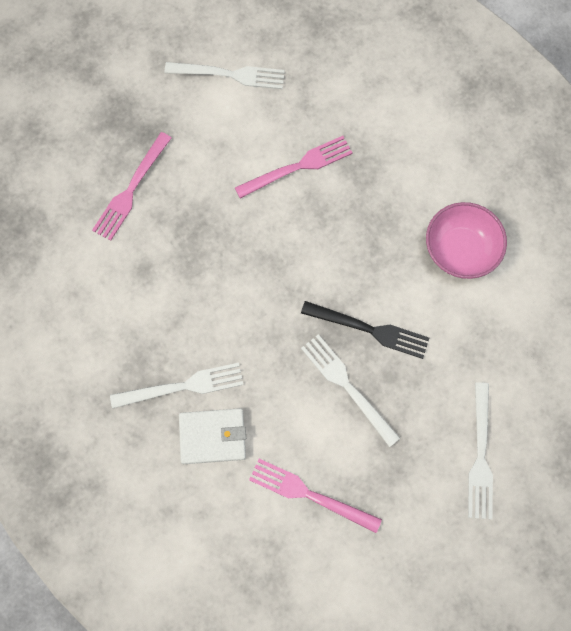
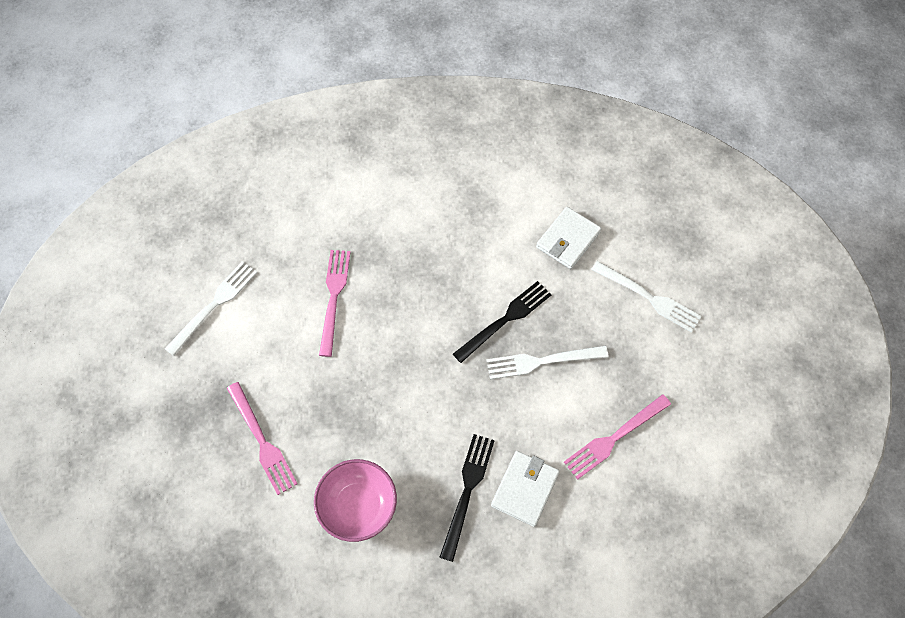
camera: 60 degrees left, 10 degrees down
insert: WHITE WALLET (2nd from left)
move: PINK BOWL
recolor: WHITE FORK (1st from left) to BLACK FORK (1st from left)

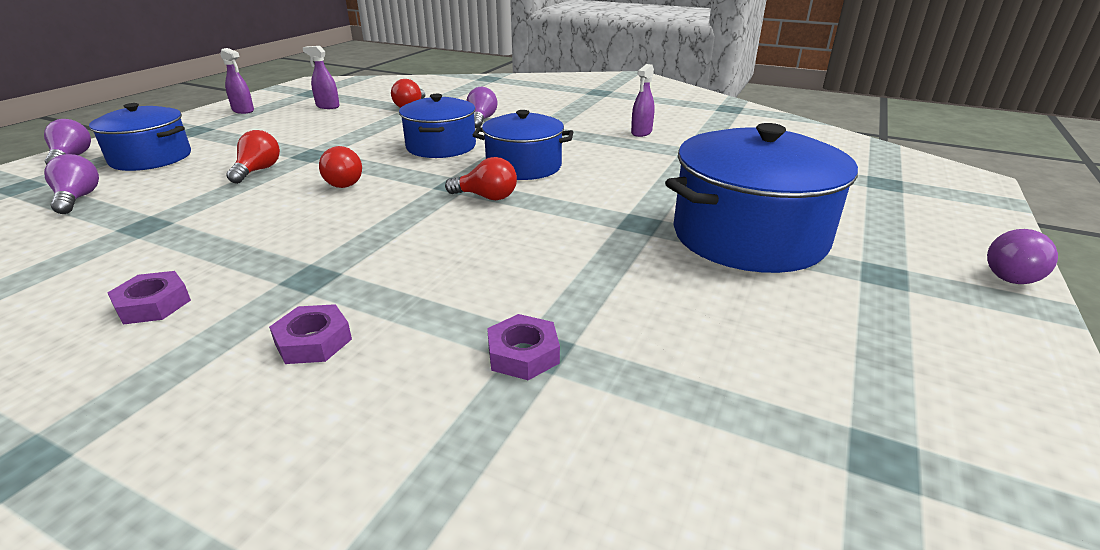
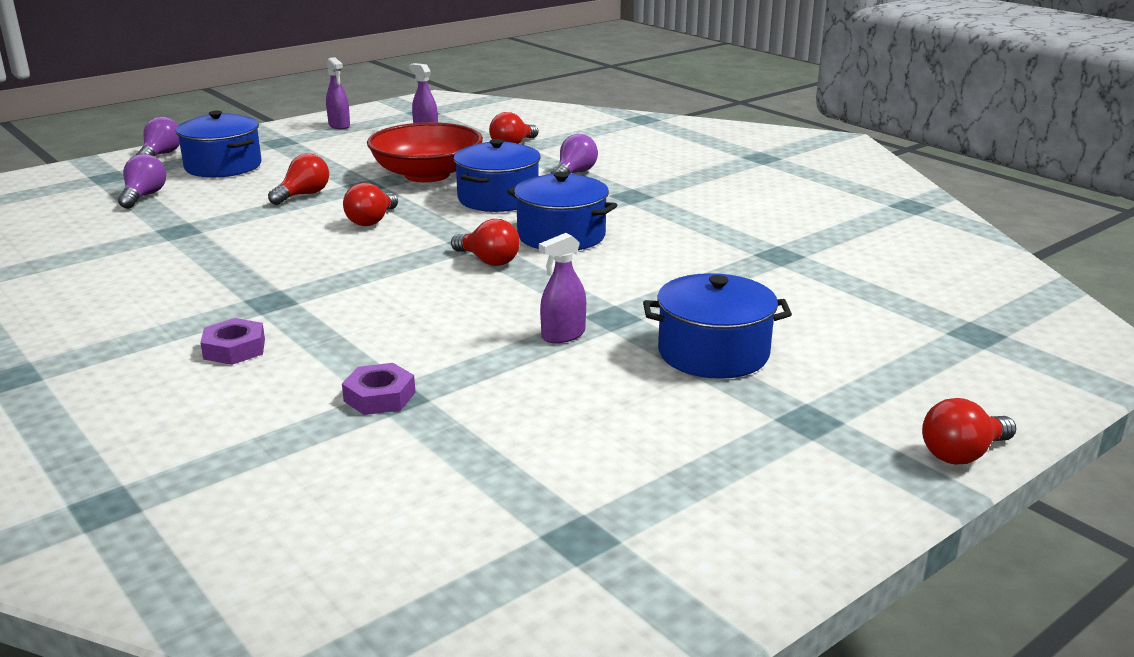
camera: 25 degrees right, 5 degrees down
delete: PURPLE NUT (1st from left)
insert: RED BOWL
move: PURPLE SPRAY BOTTLE (3rd from left)
recolor: PURPLE LIGHT BULB (4th from left) to RED LIGHT BULB (5th from left)
resize: BLUE POT (4th from left) x0.63

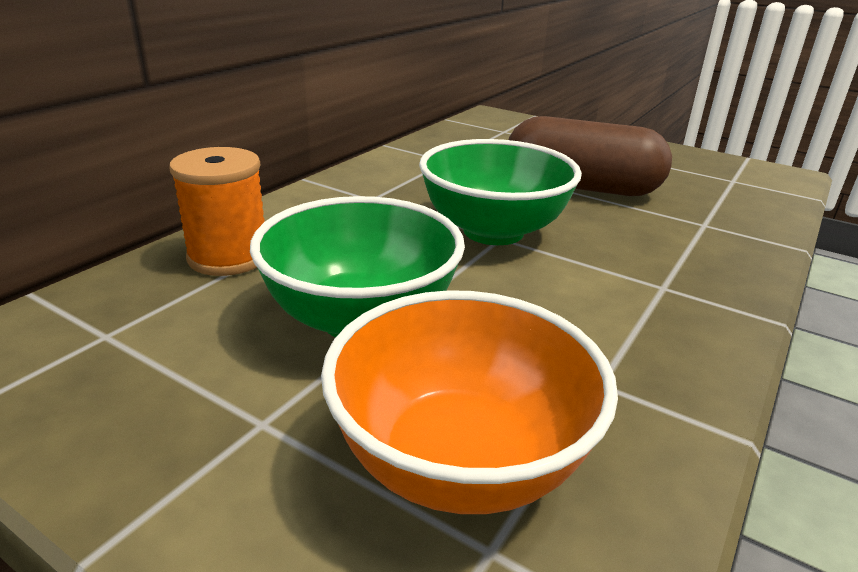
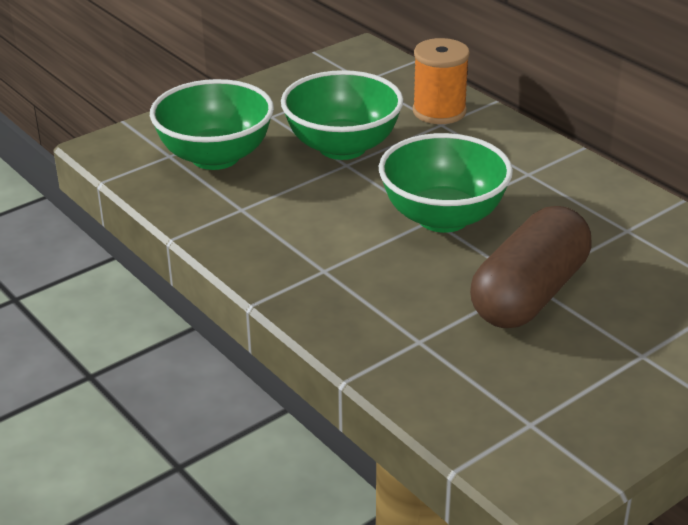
camera: 110 degrees right, 5 degrees up
recolor: ORANGE BOWL to GREEN BOWL (1st from left)

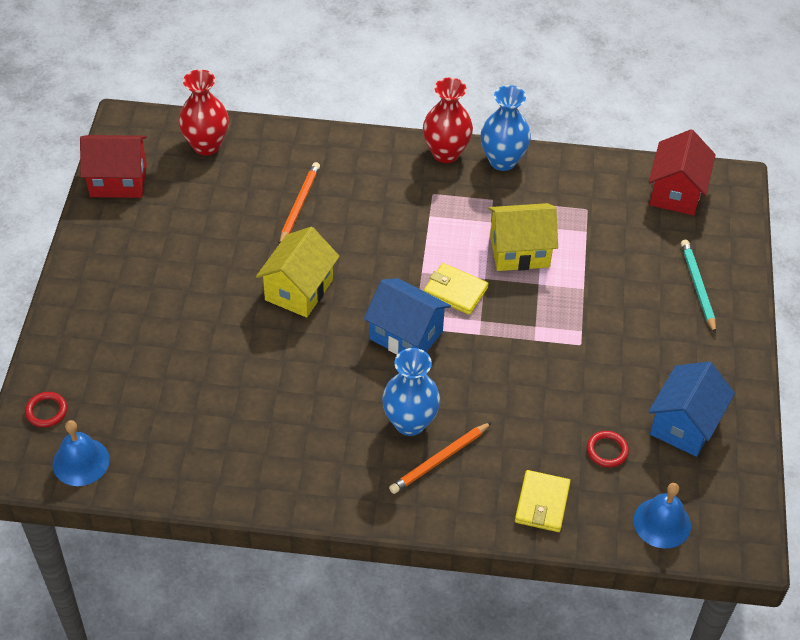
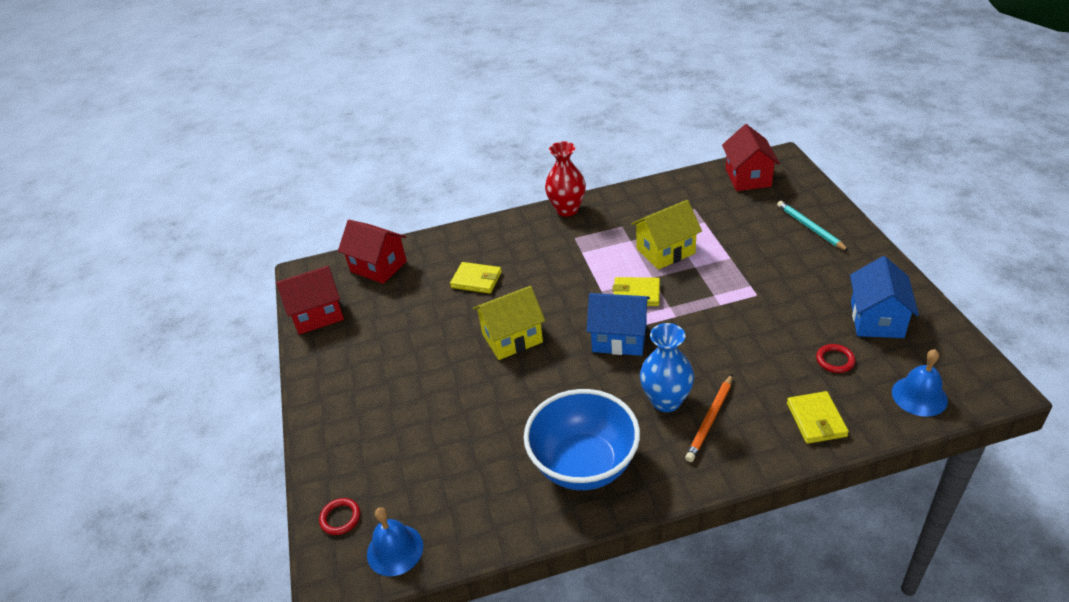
camera: 15 degrees left, 10 degrees down
delete: BLUE VASE (2nd from left)
insert: BLUE BOWL
replace: RED VASE (1st from left) to RED HOUSE (2nd from left); ORANGE PENCIL (1st from left) to YELLOW WALLET (1st from left)
rotate: YELLOW HOUSE (1st from left) 60 degrees clockwise

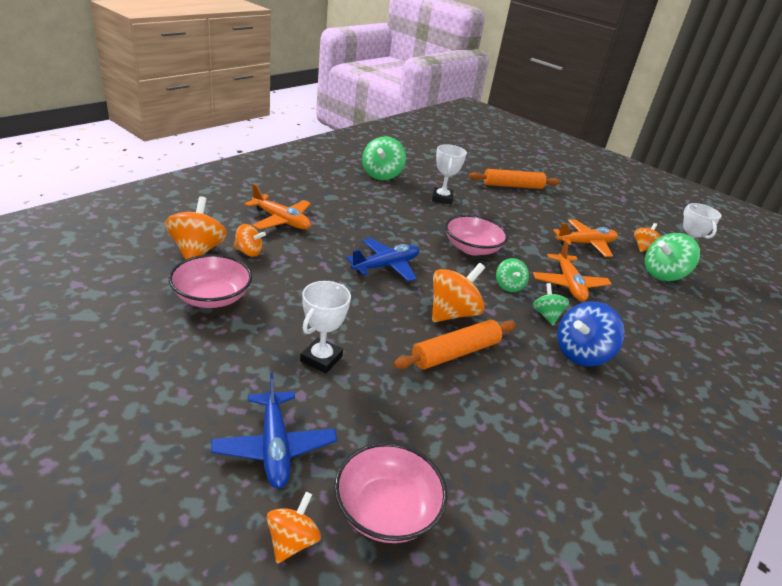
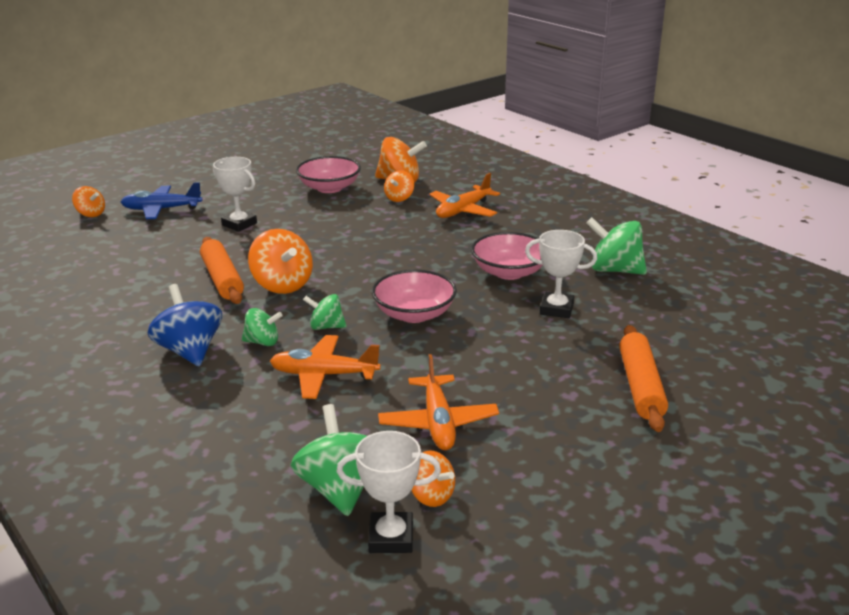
camera: 105 degrees right, 5 degrees down
delete: BLUE PLANE (2nd from left)
move: PINK BOWL (2nd from left in the first image) to PINK BOWL (3rd from left)

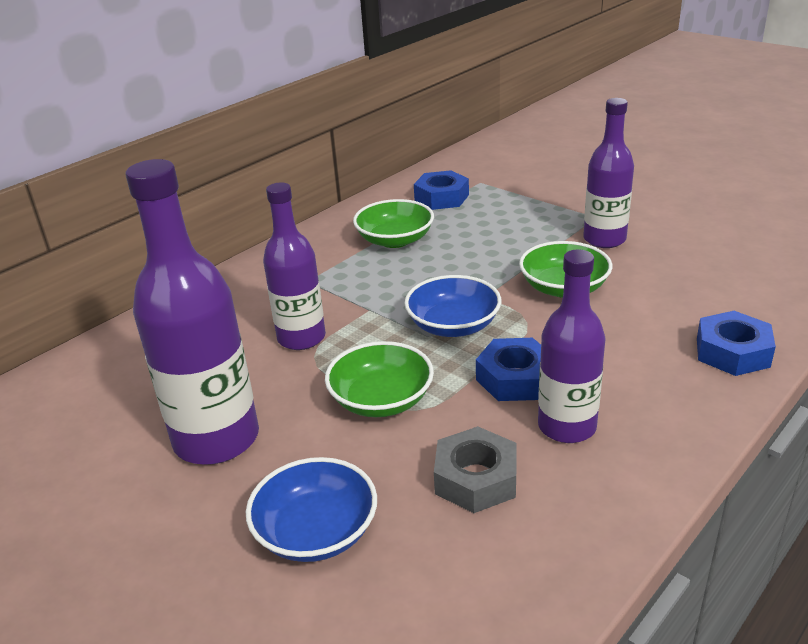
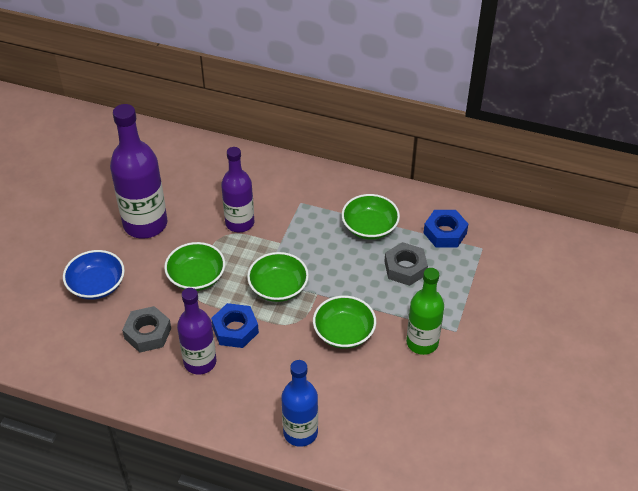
camera: 65 degrees right, 15 degrees up
insert: GREY NUT (2nd from left)
replace: BLUE NUT (3rd from left) to BLUE BOTTLE
recolor: BLUE BOWL (2nd from left) to GREEN BOWL (2nd from left); PURPLE BOTTLE (4th from left) to GREEN BOTTLE

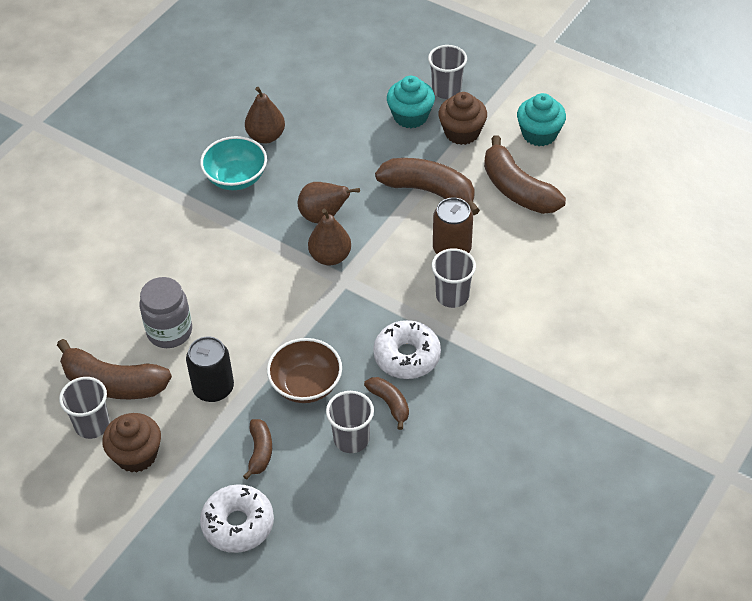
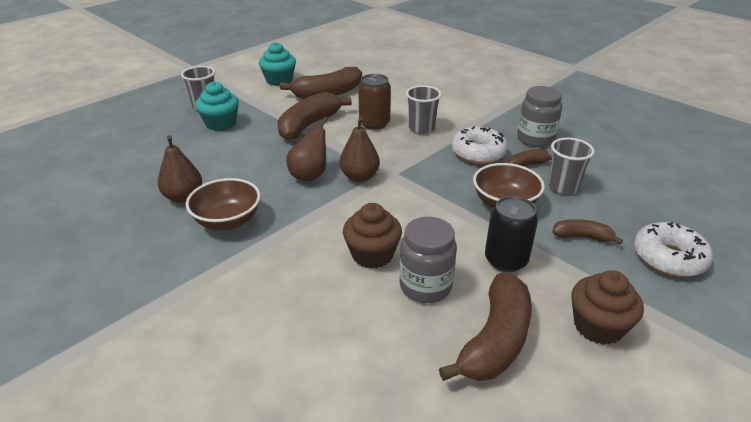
camera: 80 degrees left, 15 degrees down
delete: GREY CUP (1st from left)
insert: GREY JAR (2nd from left)
move: BROWN CUPCAKE (2nd from left in the first image) to BROWN CUPCAKE (1st from left)
recolor: TURQUOISE BOWL to BROWN BOWL (1st from left)

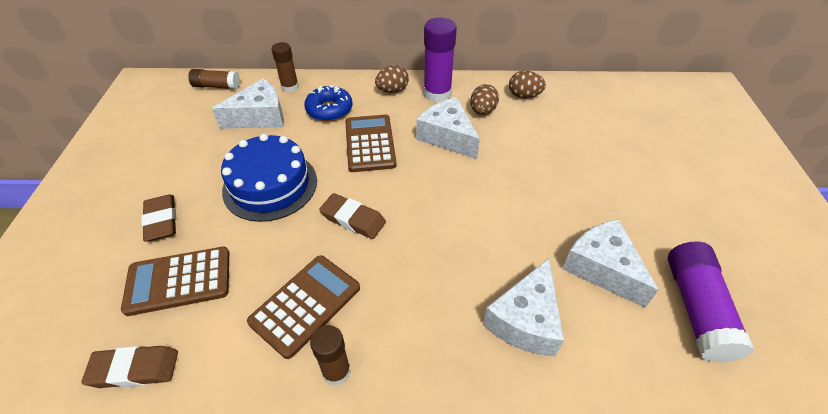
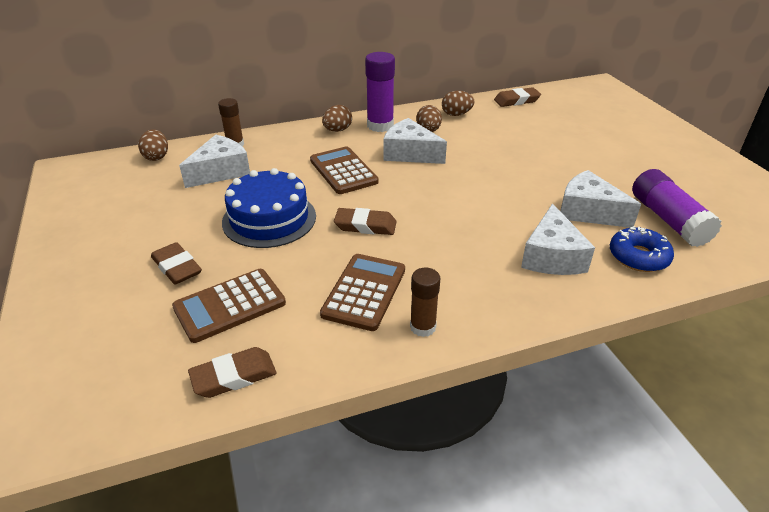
camera: 20 degrees left, 10 degrees down
insert: BROWN ERASER (4th from left)
move: BLUE DONUT
replace: BROWN GLUE STICK (1st from left) to BROWN EGG (1st from left)

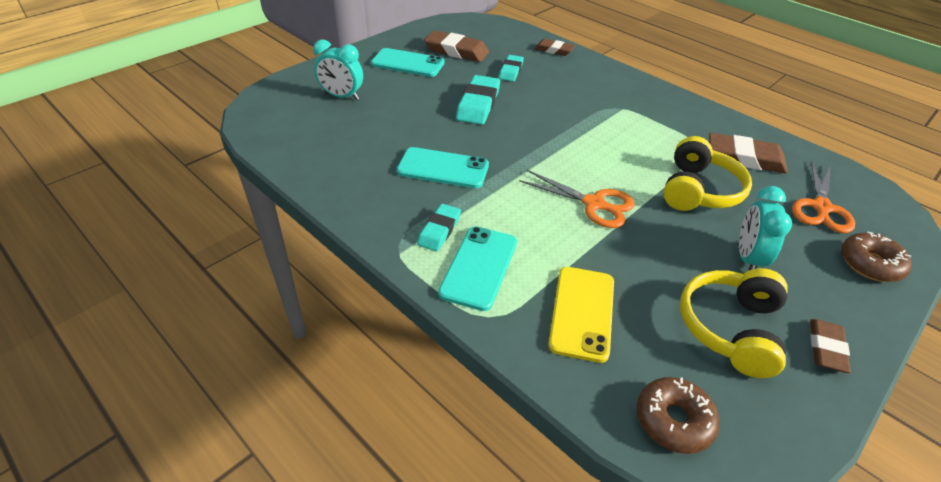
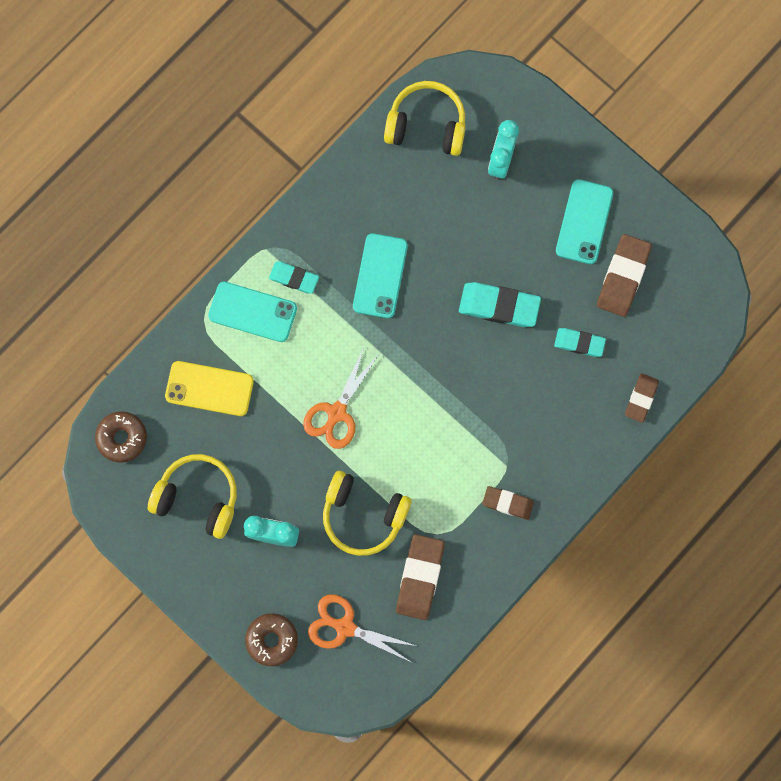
camera: 90 degrees right, 35 degrees up
insert: YELLOW HEADPHONES (3rd from left)
move: BROWN ERASER (4th from left in the first image) to BROWN ERASER (2nd from left)

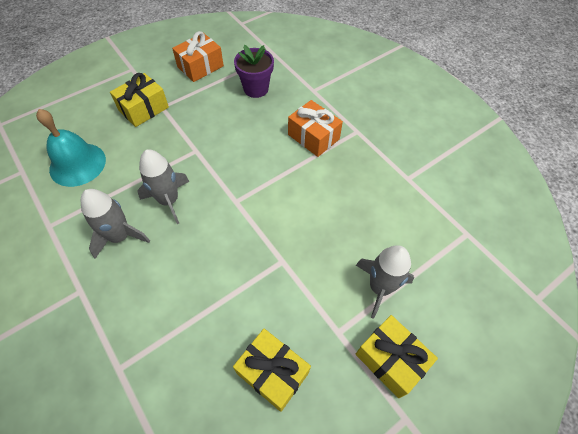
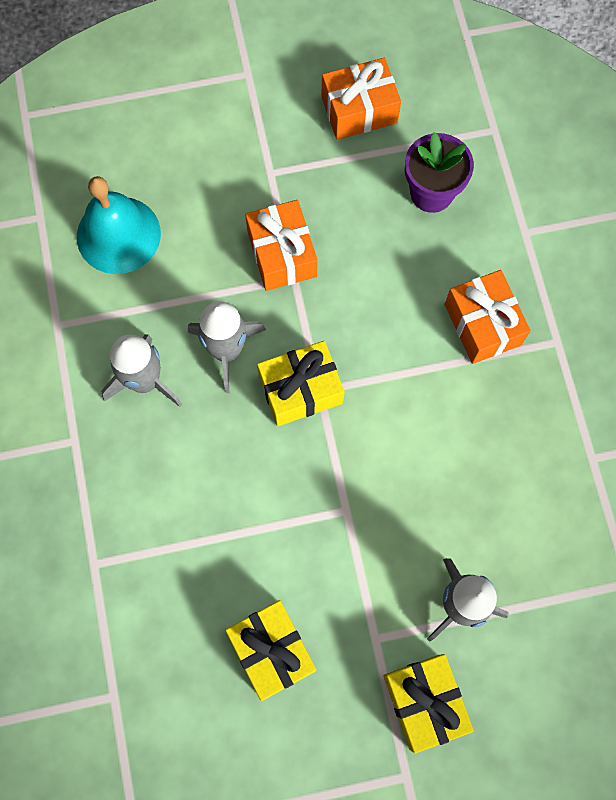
camera: 25 degrees right, 15 degrees up
insert: ORANGE GIFT (1st from left)
move: YELLOW GIFT (1st from left in the first image) to YELLOW GIFT (2nd from left)

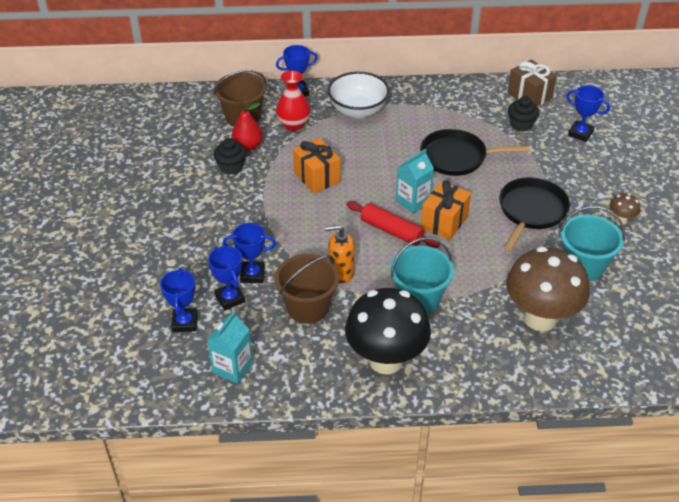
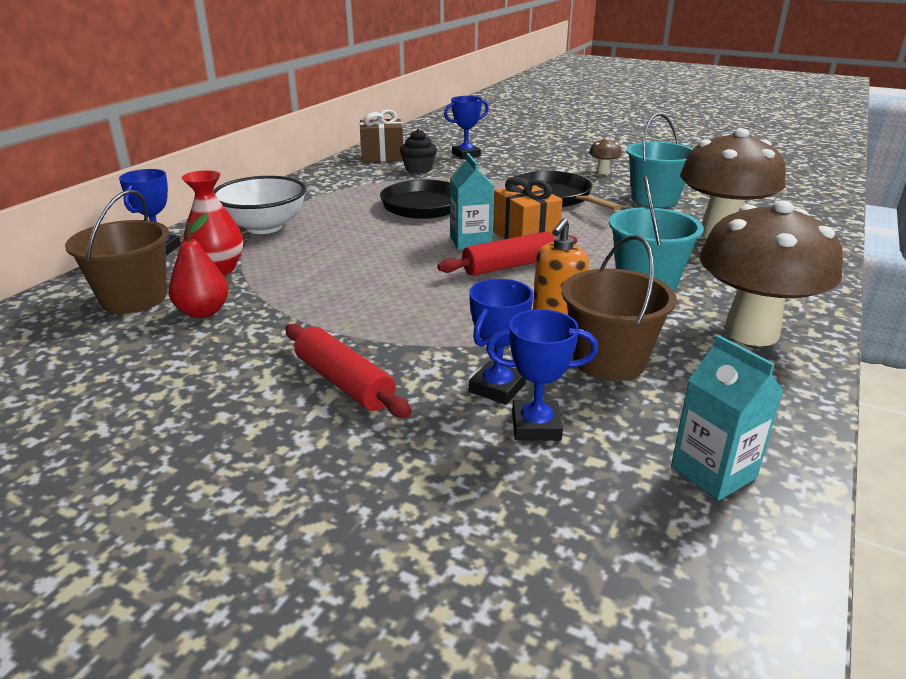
camera: 60 degrees left, 15 degrees down
delete: BLUE TROPHY (1st from left); BLACK CUPCAKE (1st from left); ORANGE GIFT (1st from left)
insert: RED ROLLING PIN (1st from left)
recolor: BLACK MUSHROOM to BROWN MUSHROOM (3rd from left)

